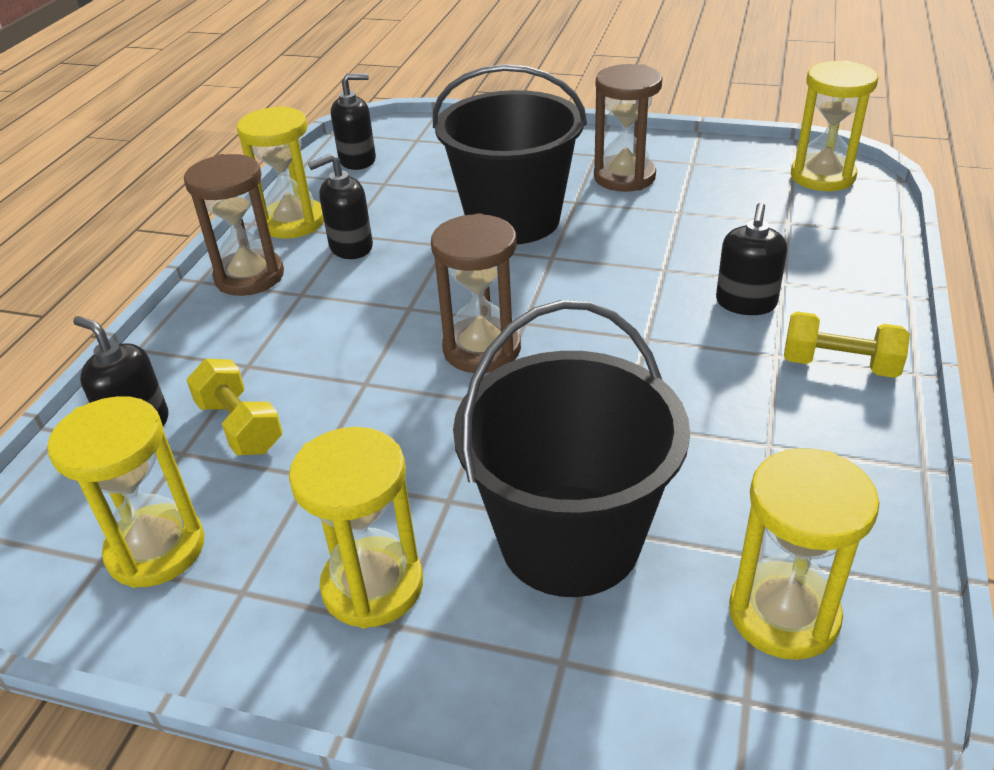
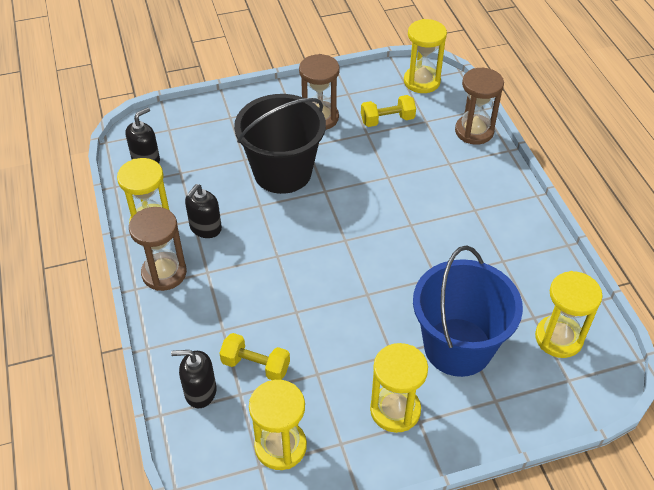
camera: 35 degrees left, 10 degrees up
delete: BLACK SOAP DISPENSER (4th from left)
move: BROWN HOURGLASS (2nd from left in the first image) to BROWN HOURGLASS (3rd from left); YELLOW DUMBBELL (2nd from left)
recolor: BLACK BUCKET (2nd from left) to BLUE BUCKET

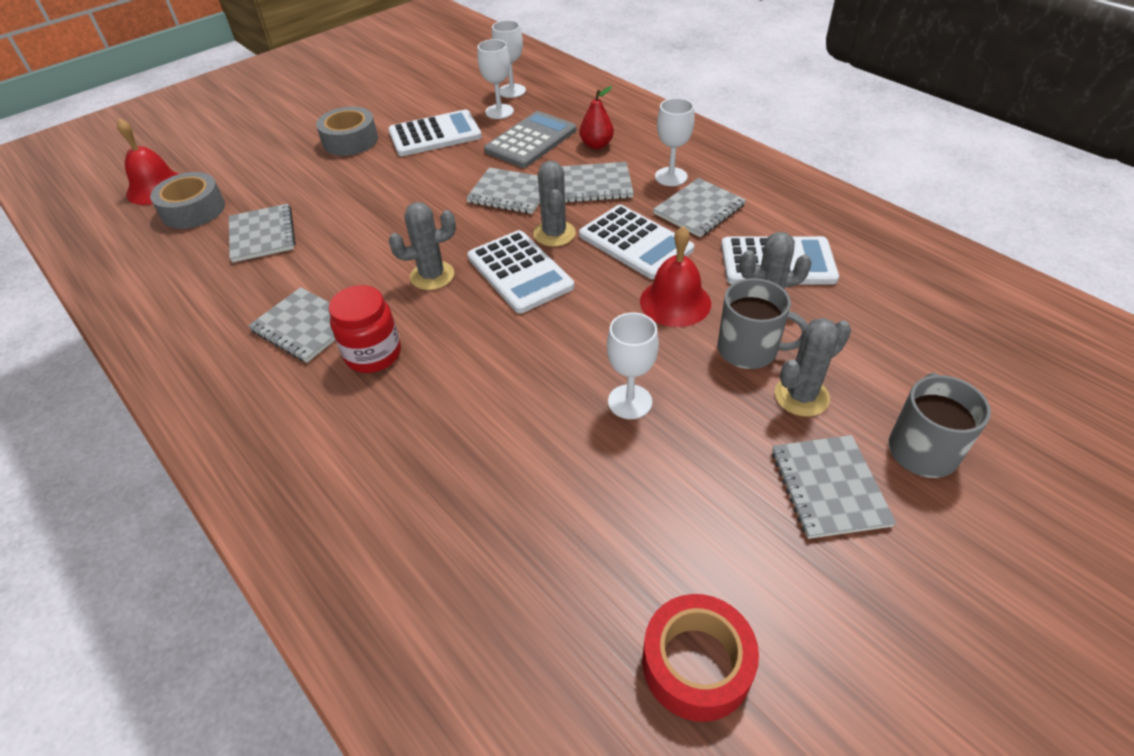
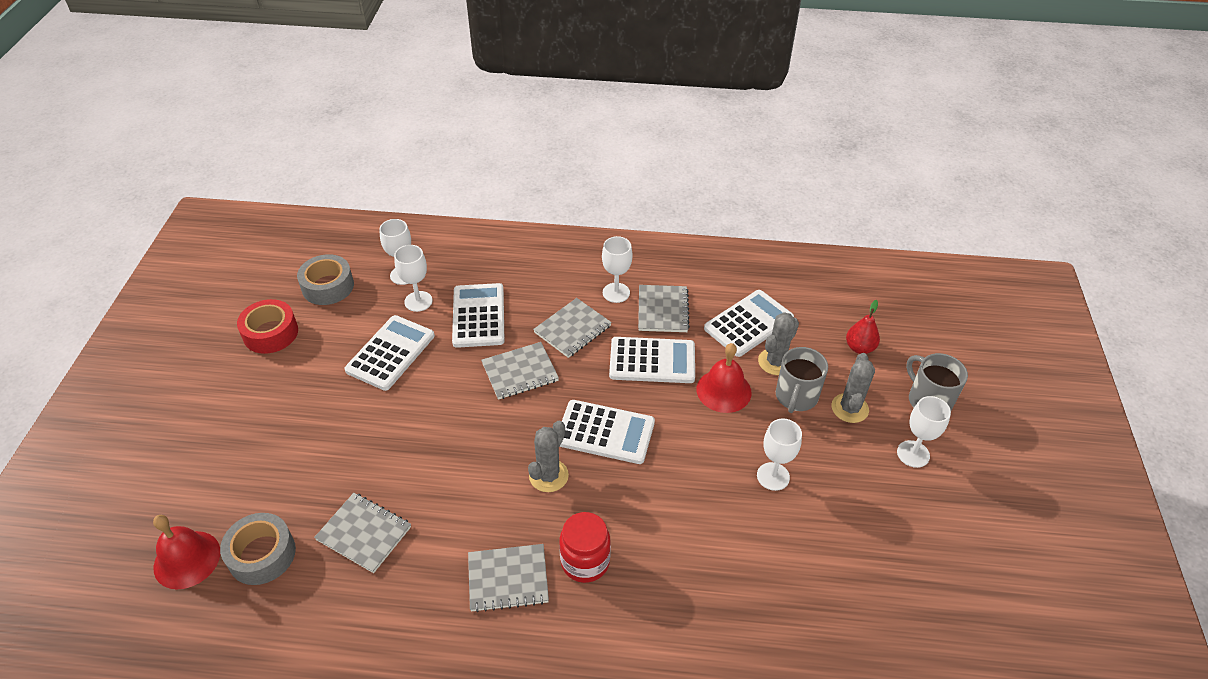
camera: 45 degrees left, 0 degrees up
delete: GREY CACTUS (2nd from left)
move: GREY TAPE (2nd from left); RED PEAR; RED TAPE
replace: GREY NOTEBOOK (6th from left) to WHITE GOBLET (5th from left)
recolor: GREY CALCULATOR to WHITE CALCULATOR (2nd from left)
rotate: GREY MUG (1st from left) 135 degrees clockwise

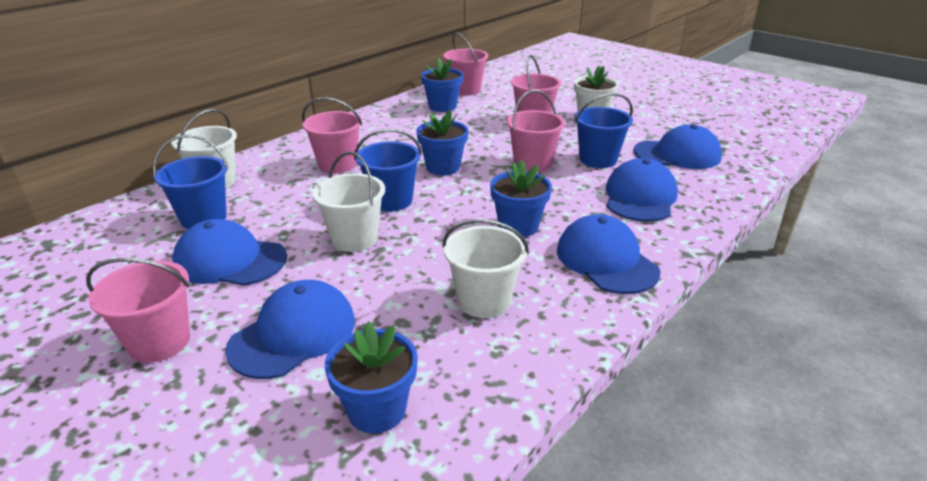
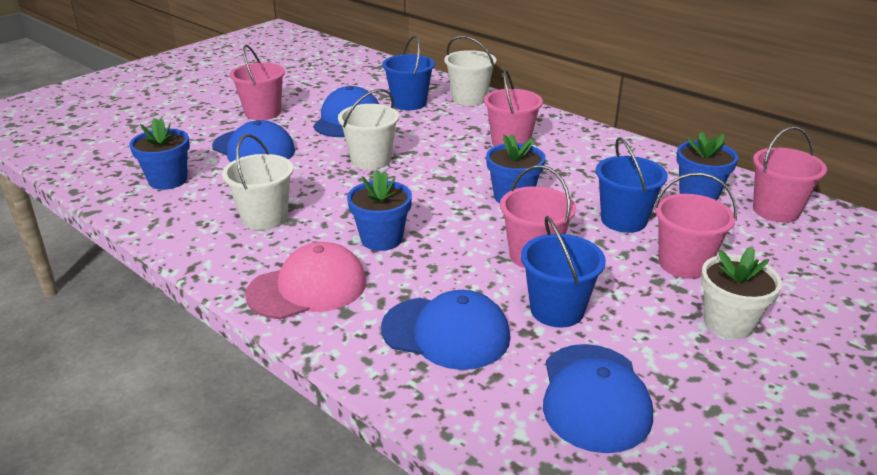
camera: 90 degrees right, 0 degrees up
move: BLUE BUCKET (2nd from left in the first image) to BLUE BUCKET (3rd from left)
recolor: BLUE CAP (3rd from left) to PINK CAP

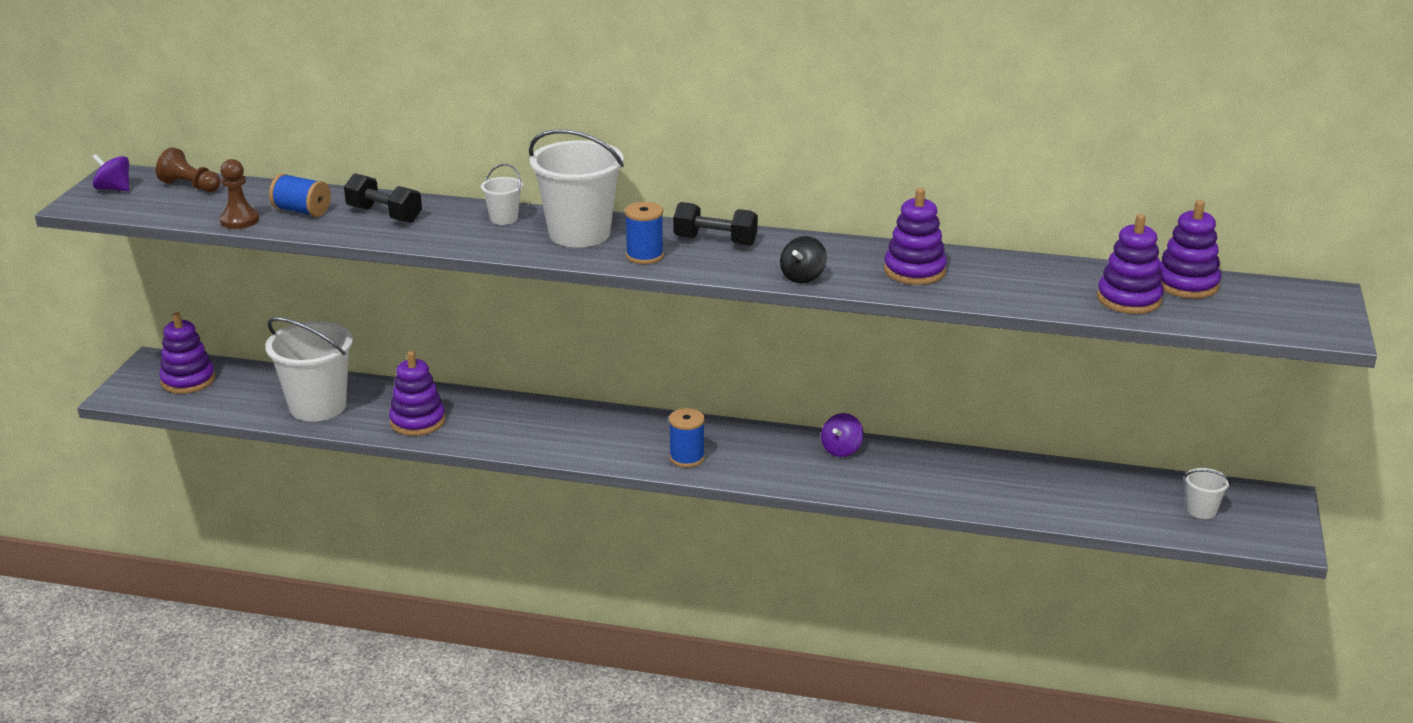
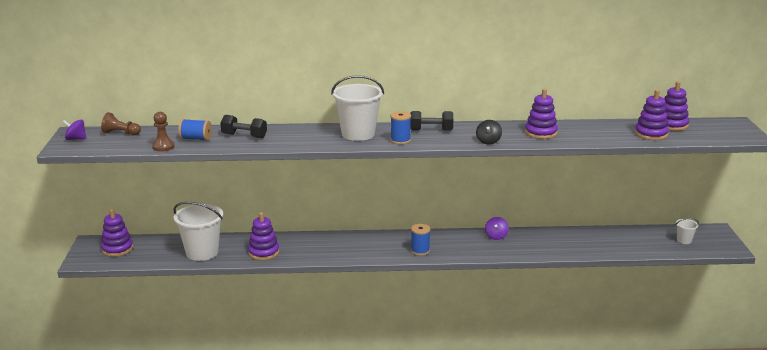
camera: 15 degrees left, 5 degrees down
delete: WHITE BUCKET (2nd from left)

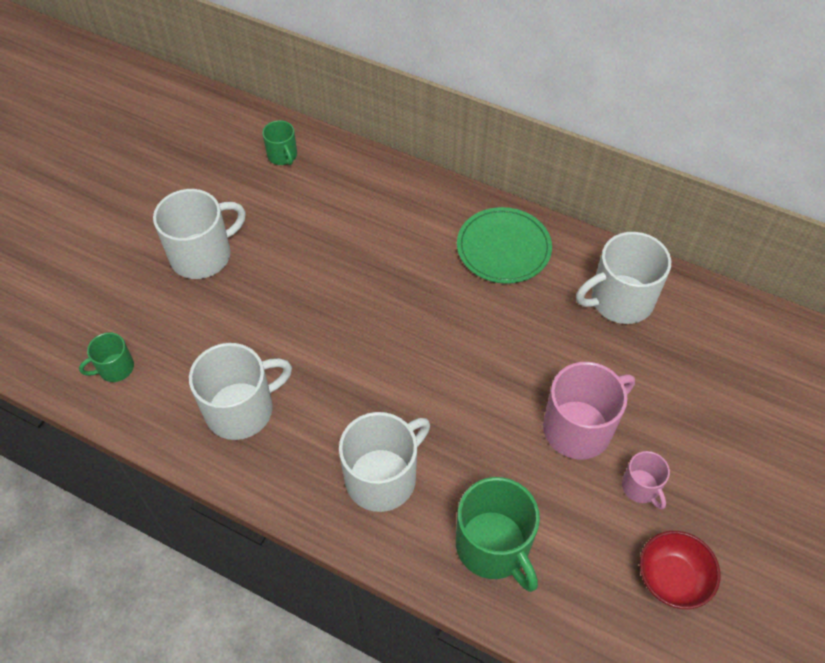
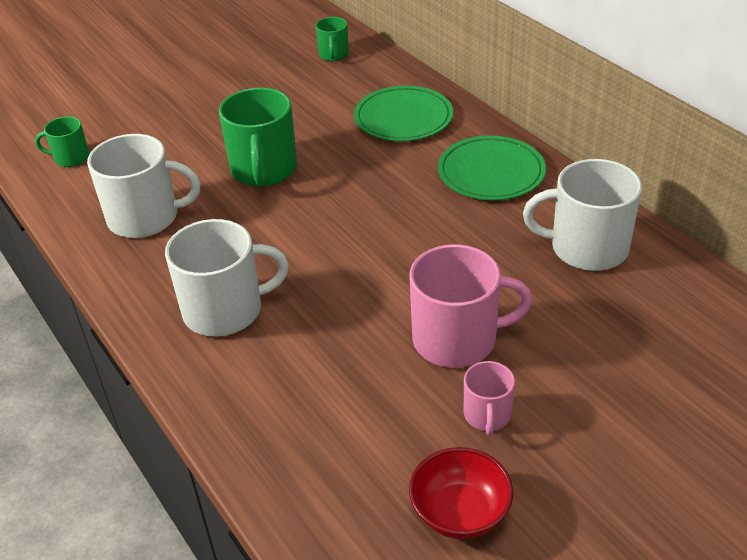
camera: 30 degrees right, 15 degrees down
delete: WHITE MUG (1st from left)
insert: GREEN PLATE (1st from left)
move: GREEN MUG (3rd from left in the first image) to GREEN MUG (2nd from left)

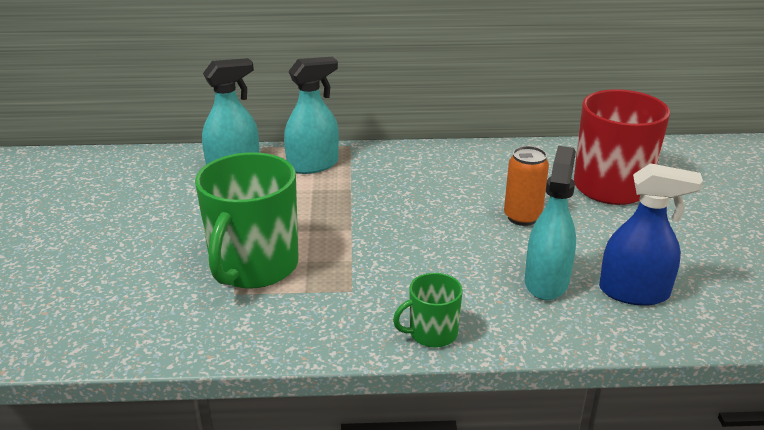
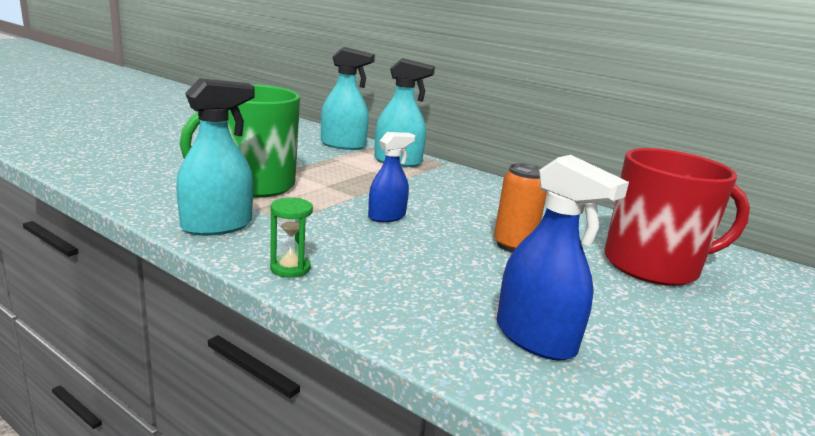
camera: 35 degrees right, 10 degrees down
insert: BLUE SPRAY BOTTLE (1st from left)
move: TURQUOISE SPRAY BOTTLE (3rd from left in the first image) to TURQUOISE SPRAY BOTTLE (1st from left)
replace: GREEN MUG (2nd from left) to GREEN HOURGLASS

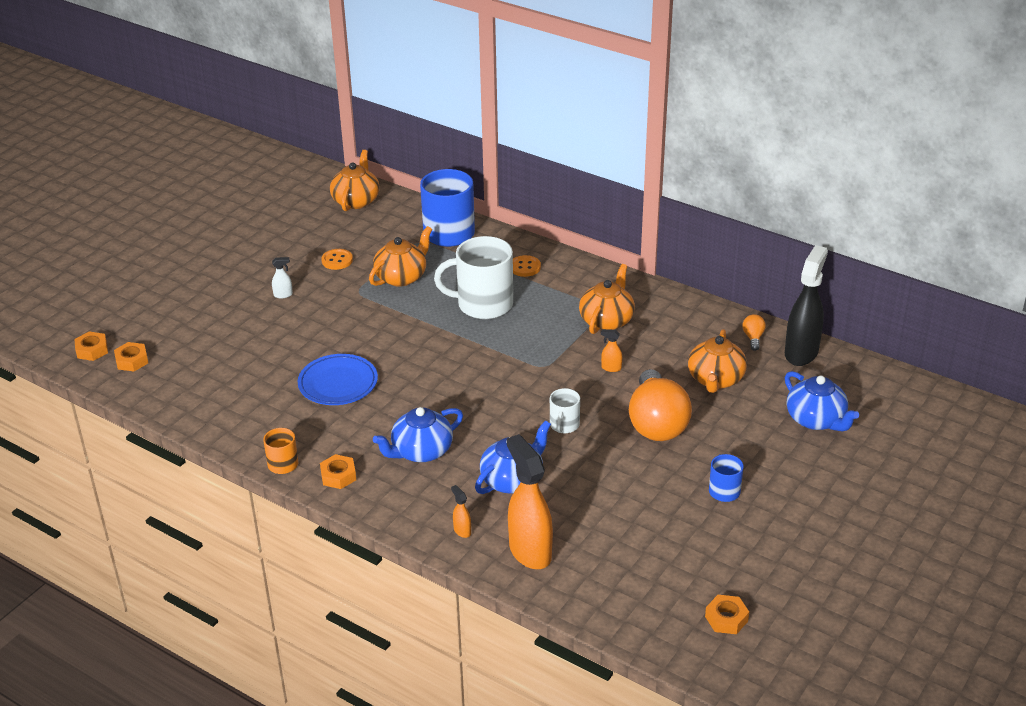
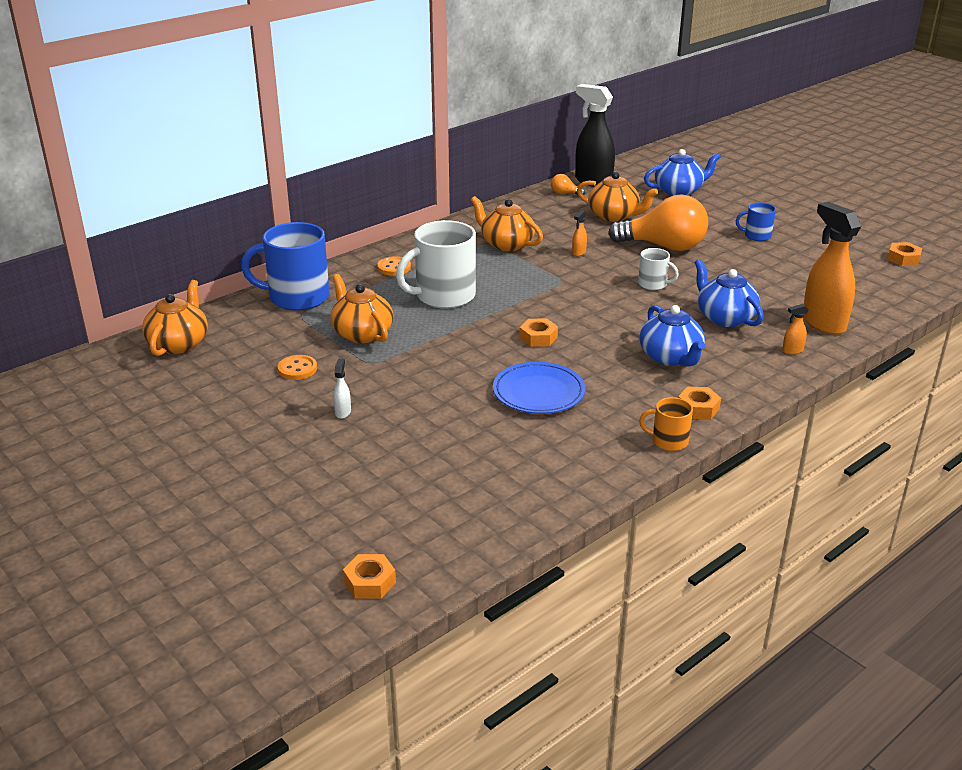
camera: 75 degrees left, 5 degrees down
move: ORANGE NUT (2nd from left)
rotate: ORANGE TEAPOT (1st from left) 75 degrees clockwise; WHITE MUG (1st from left) 45 degrees clockwise; ORANGE SPRAY BOTTLE (2nd from left in the first image) 75 degrees clockwise

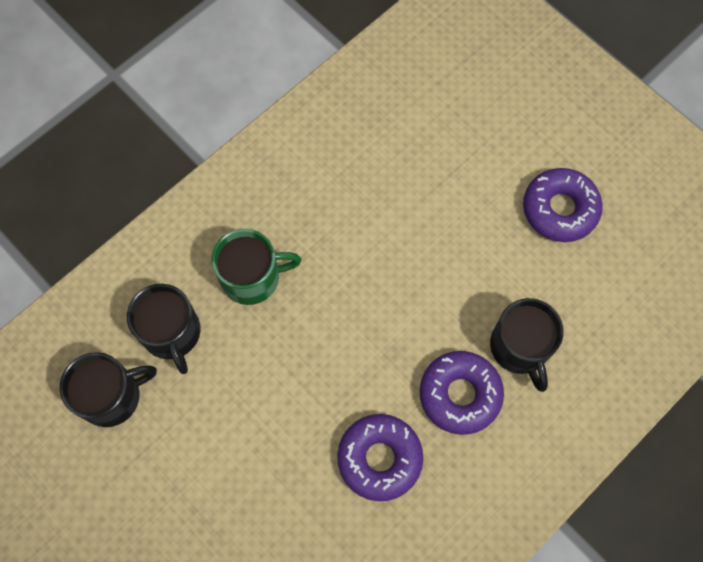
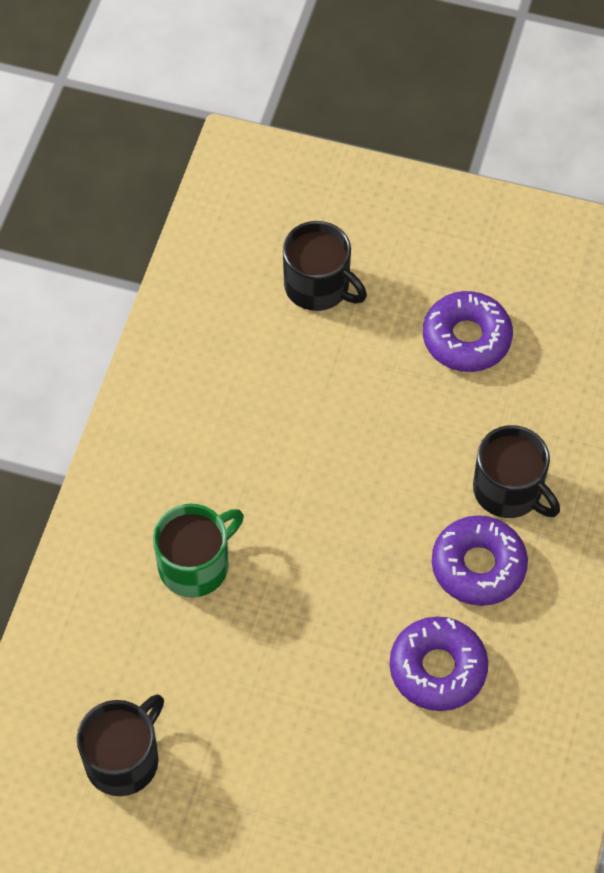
camera: 30 degrees left, 10 degrees down
move: BLACK MUG (2nd from left)

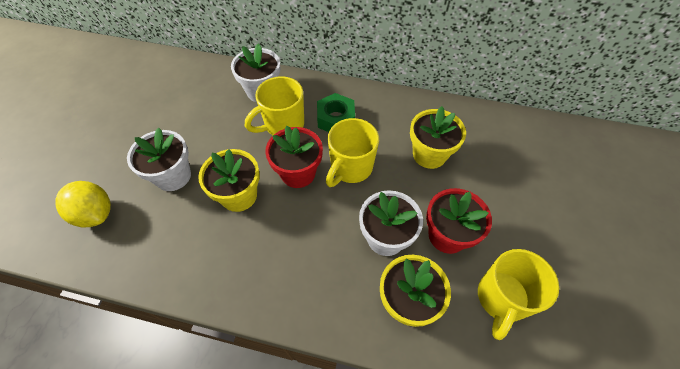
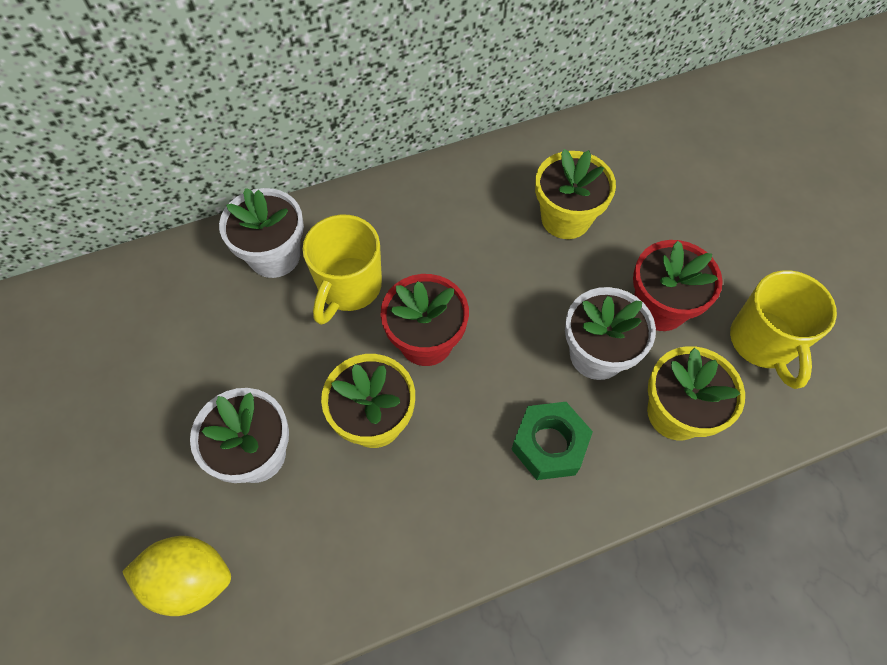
camera: 35 degrees left, 5 degrees up
delete: YELLOW MUG (2nd from left)
move: GREEN NUT

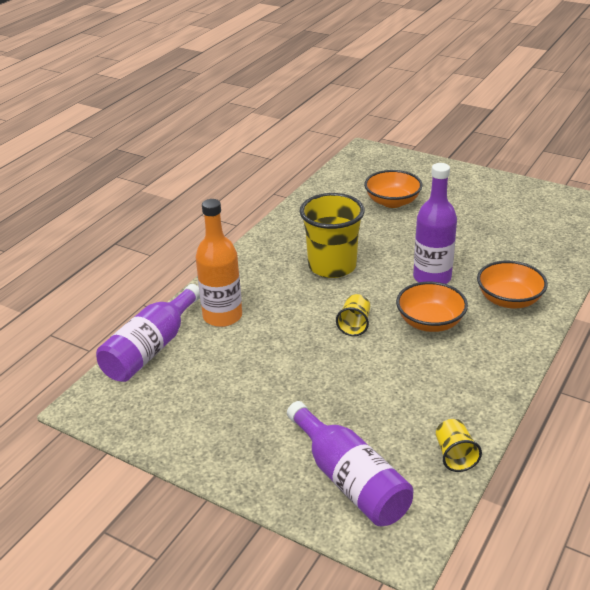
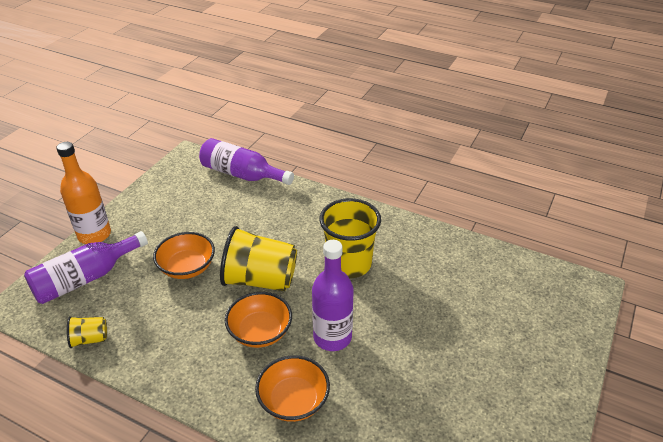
camera: 85 degrees right, 5 degrees up
move: ORANGE BOTTLE; ORANGE BOWL (1st from left)
resize: YELLOW CUP (2nd from left) x2.09

